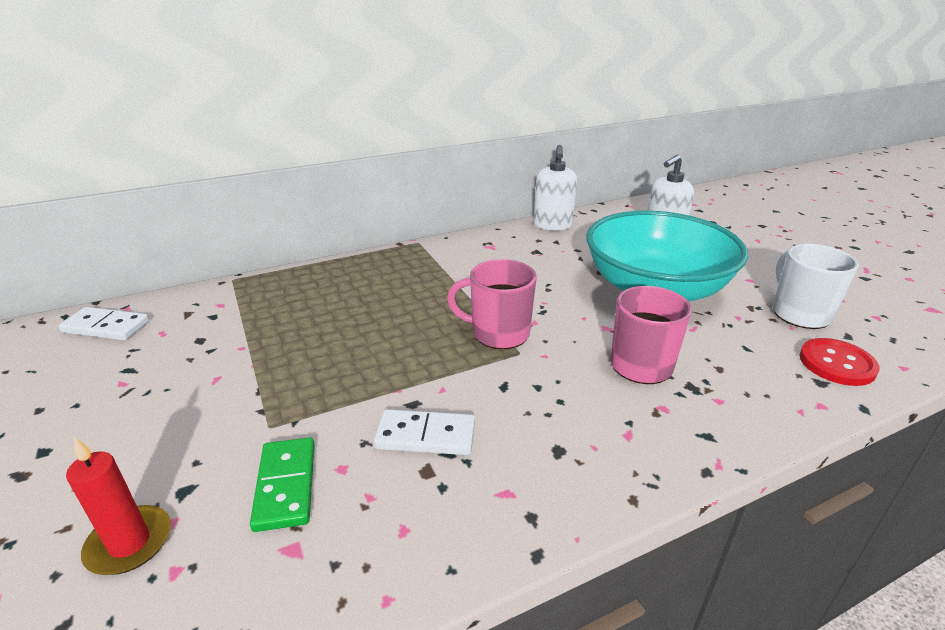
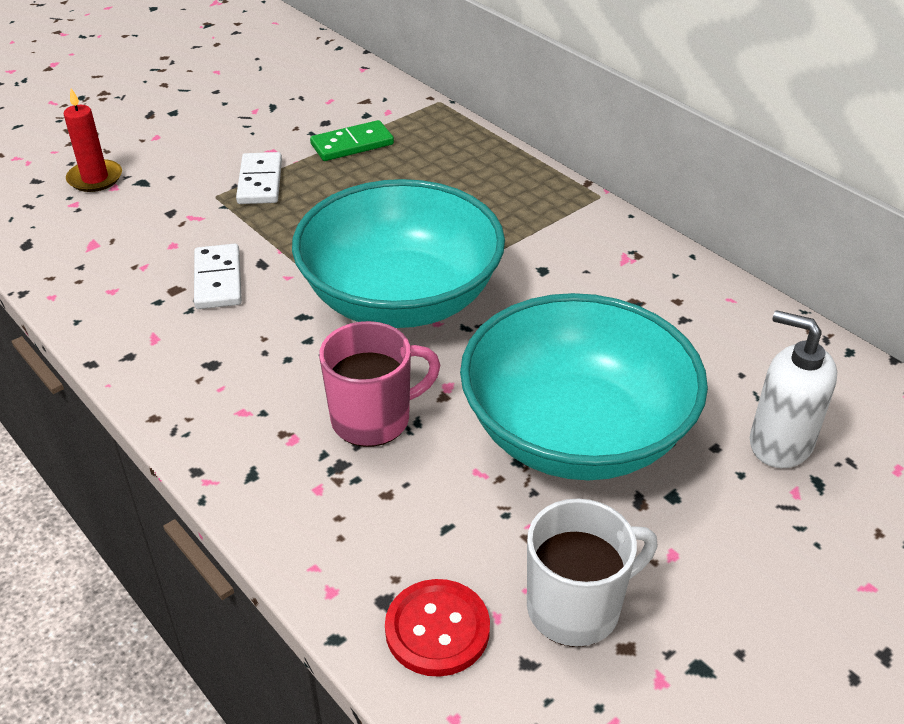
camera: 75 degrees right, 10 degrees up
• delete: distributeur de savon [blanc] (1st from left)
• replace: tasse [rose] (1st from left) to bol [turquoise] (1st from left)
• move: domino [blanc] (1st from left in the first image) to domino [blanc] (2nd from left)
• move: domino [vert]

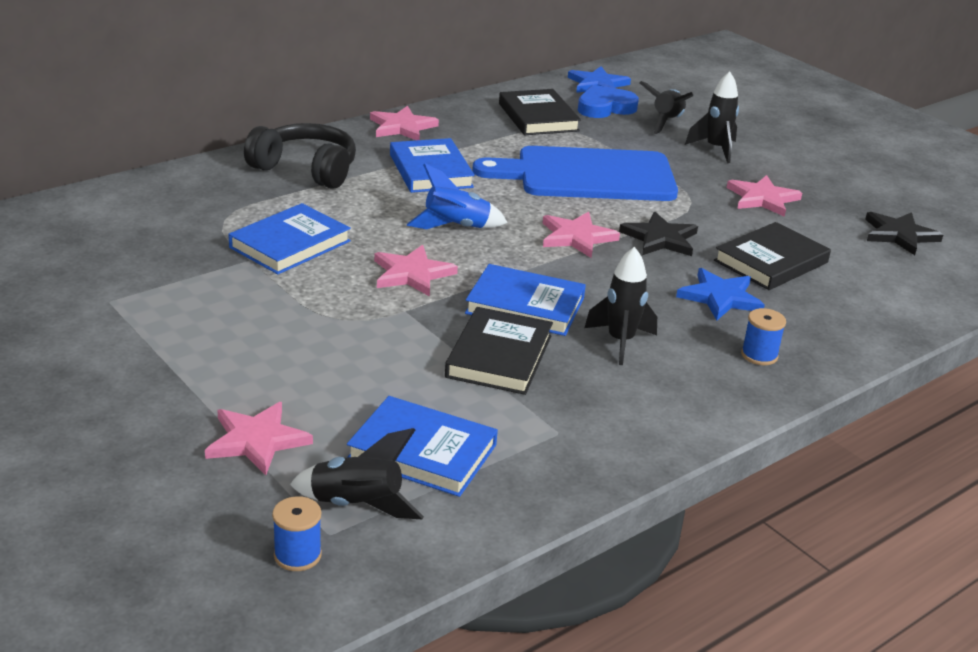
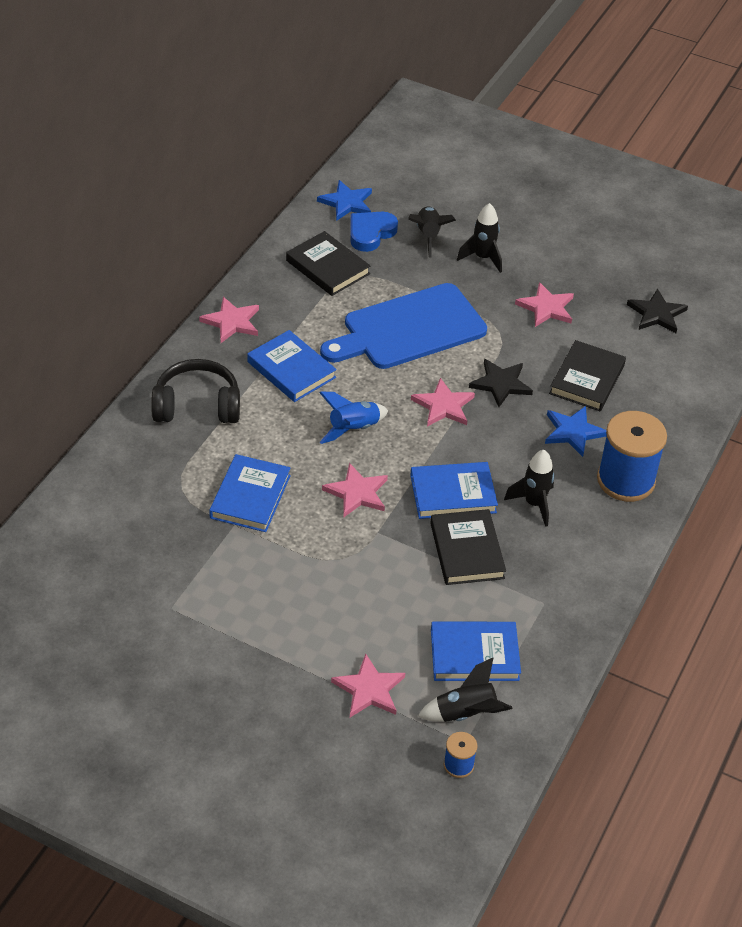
camera: 25 degrees left, 15 degrees up
• resize: bobine [bleu] (2nd from left) x2.20

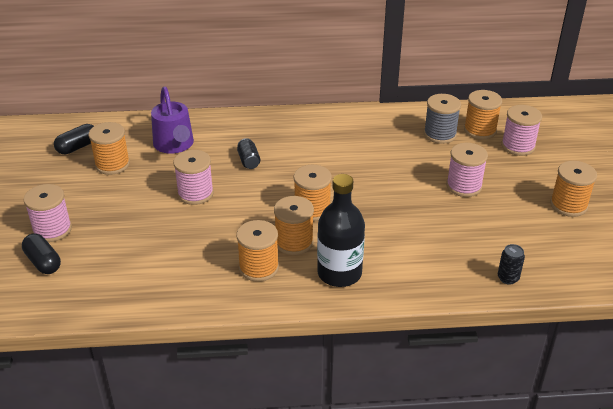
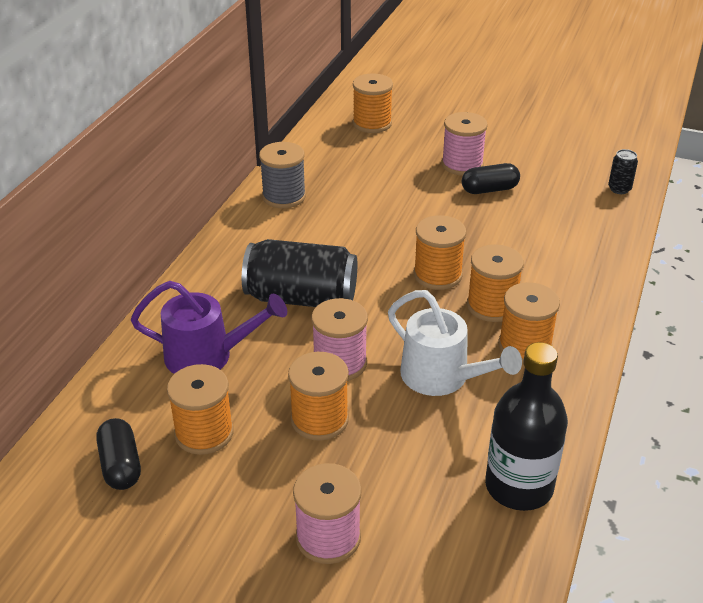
camera: 65 degrees left, 0 degrees up
• move: bobine [gris]
• delete: bobine [rose] (4th from left)
• resize: canette [noir] (1st from left) x2.26
• move: bobine [orange] (6th from left in the first image) to bobine [orange] (2nd from left)
• move: bouteille [noir]
• move: gélule [noir] (1st from left in the first image) to gélule [noir] (2nd from left)
• insert: arrosoir [blanc]

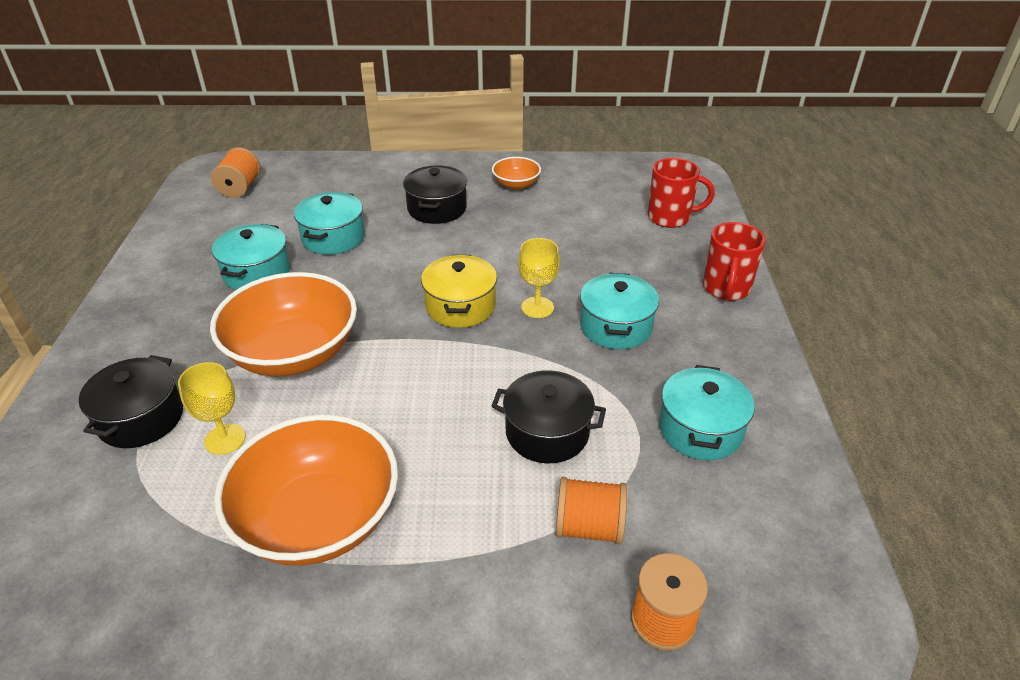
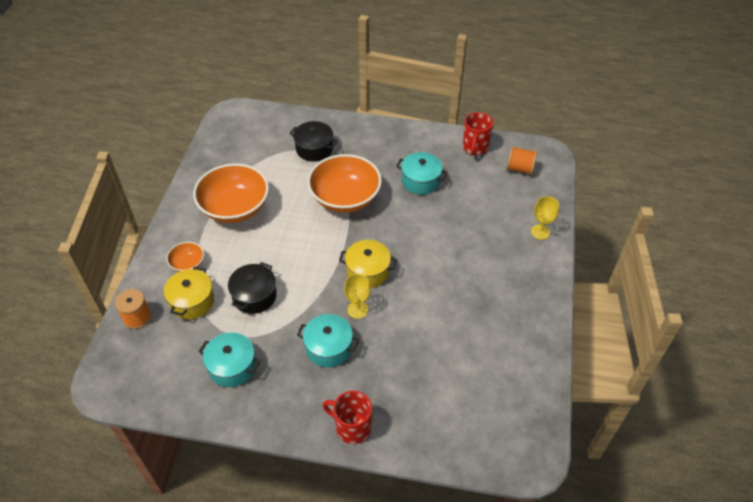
camera: 100 degrees right, 10 degrees up
• move: bol [orange] (3rd from left in the first image) to bol [orange] (1st from left)
• move: tasse [rouge] (1st from left in the first image) to tasse [rouge] (2nd from left)
• delete: marmite [noir] (2nd from left)
• delete: marmite [turquoise] (2nd from left)
• move: verre à pied [jaune] (1st from left in the first image) to verre à pied [jaune] (2nd from left)
• replace: bobine [orange] (2nd from left) to marmite [jaune] (1st from left)

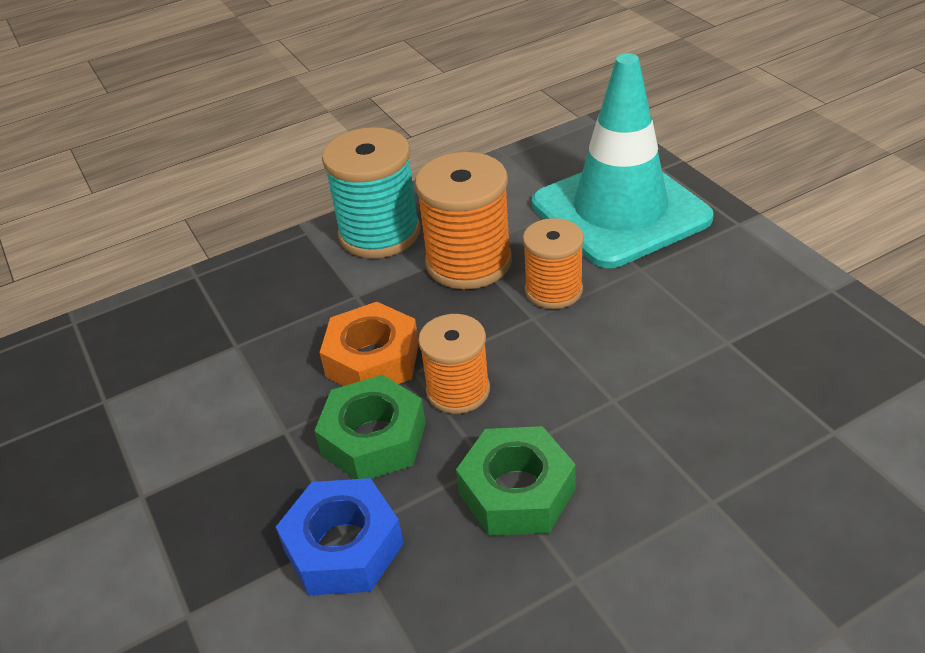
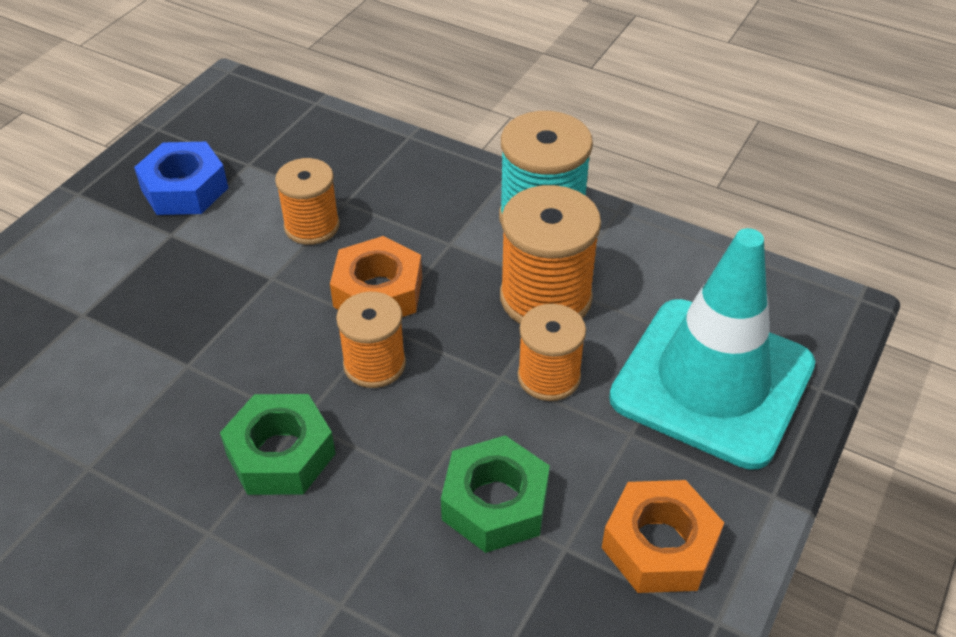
camera: 55 degrees right, 5 degrees up
• move: écrou [vert] (1st from left in the first image) to écrou [vert] (2nd from left)
• move: écrou [bleu]
• insert: bobine [orange] (1st from left)
• insert: écrou [orange] (2nd from left)

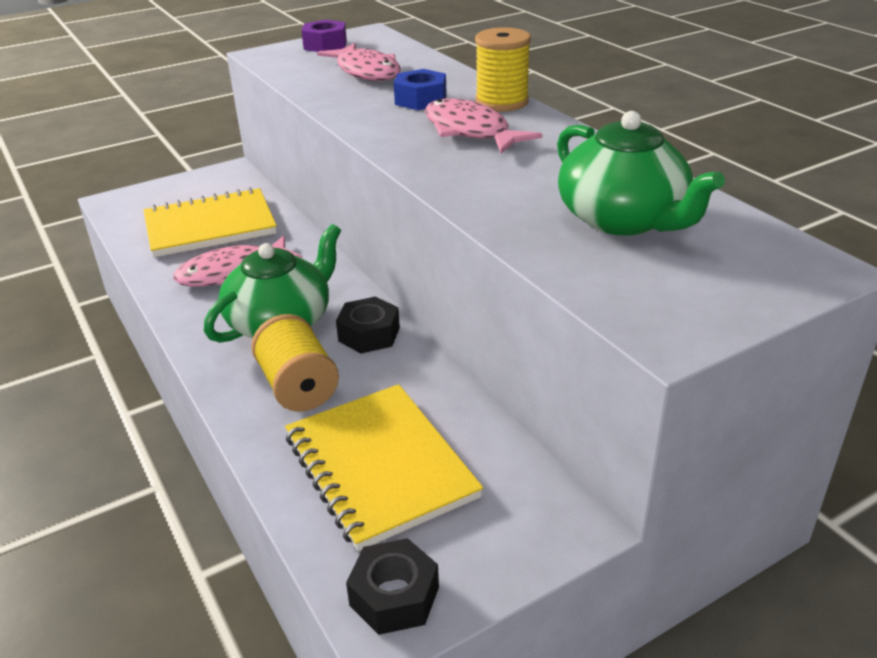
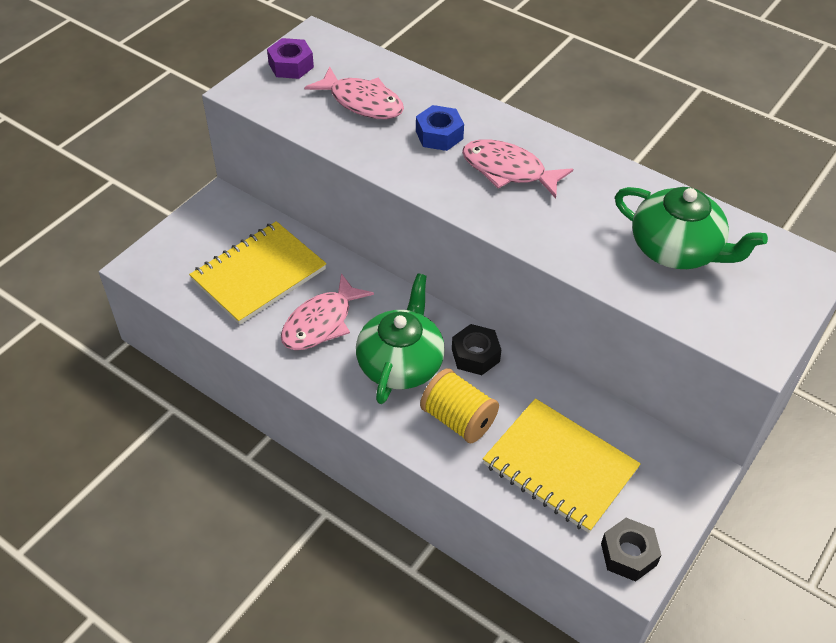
camera: 25 degrees left, 15 degrees up
• delete: bobine [jaune] (2nd from left)

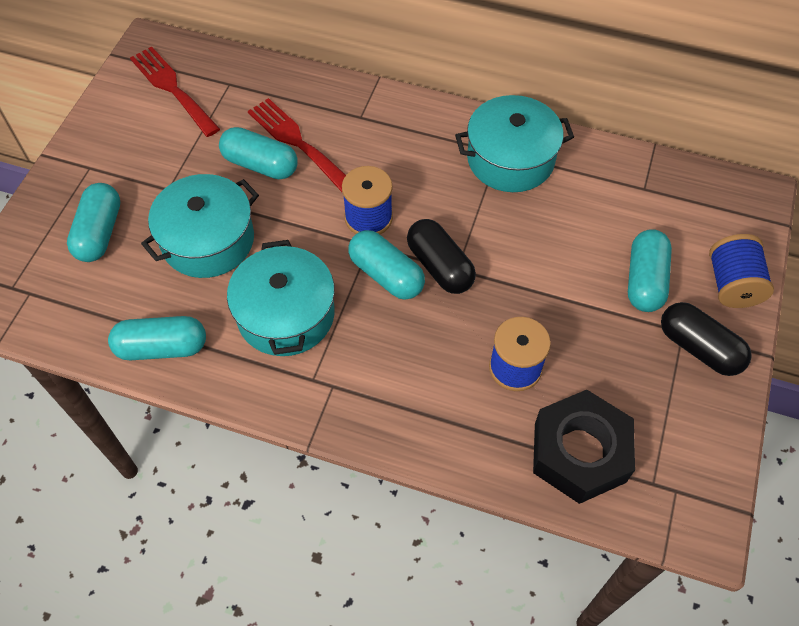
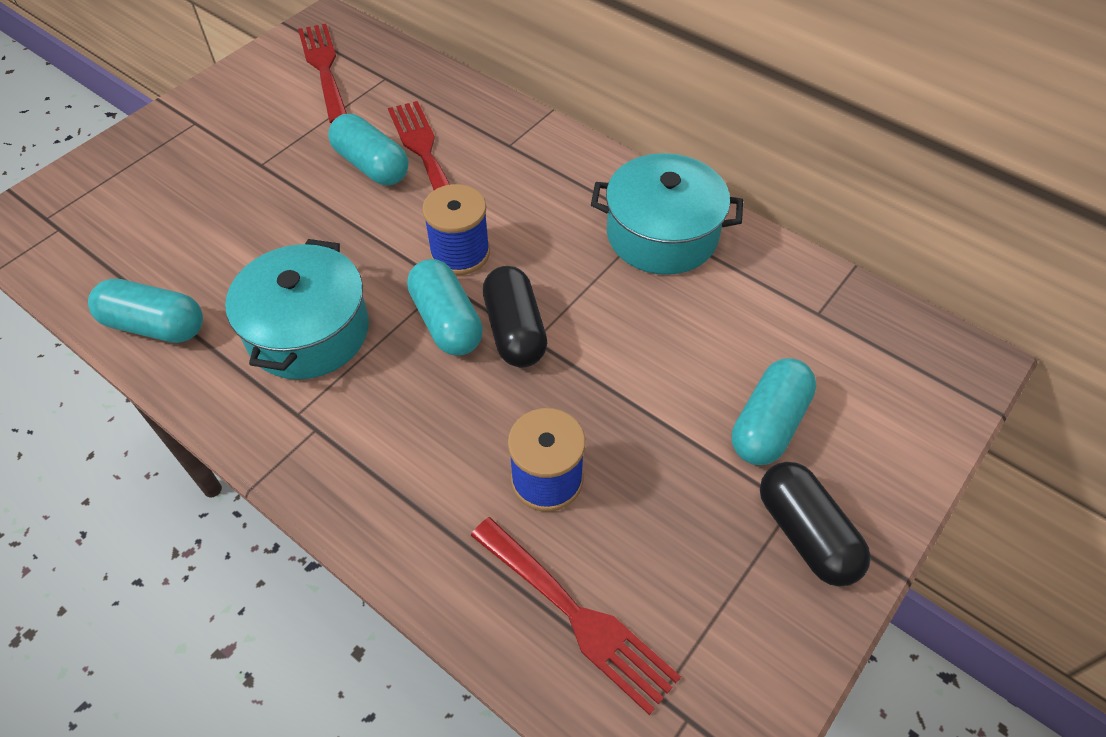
camera: 20 degrees right, 5 degrees down
• delete: marmite [turquoise] (1st from left)
• delete: gélule [turquoise] (1st from left)
• delete: bobine [bleu] (3rd from left)
• replace: écrou [noir] to fourchette [rouge] (3rd from left)

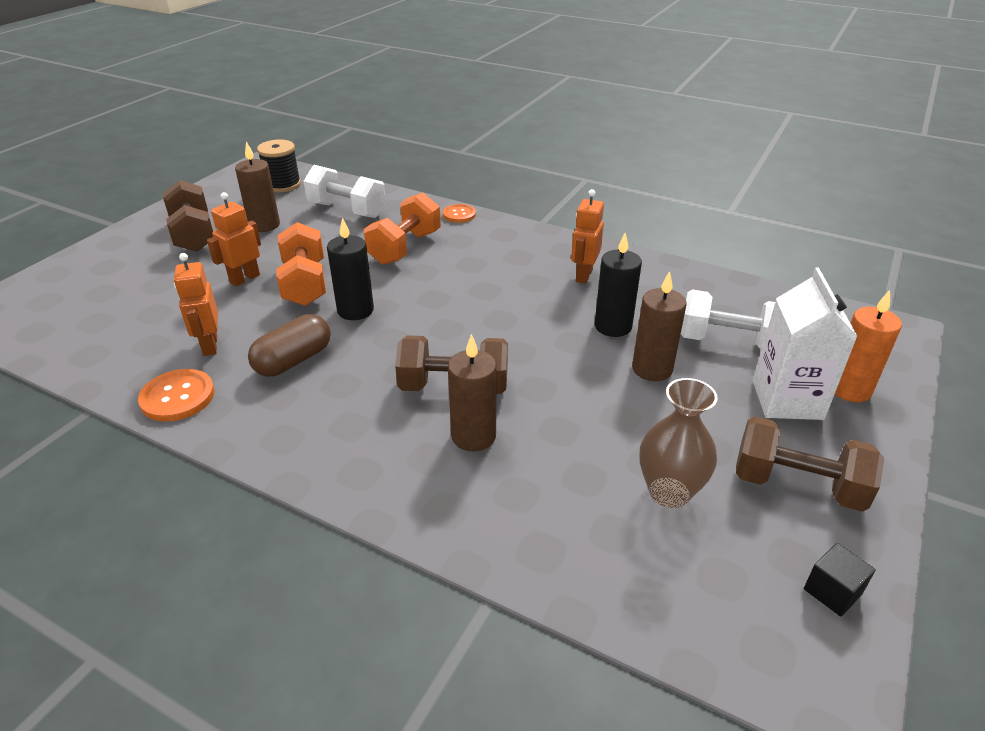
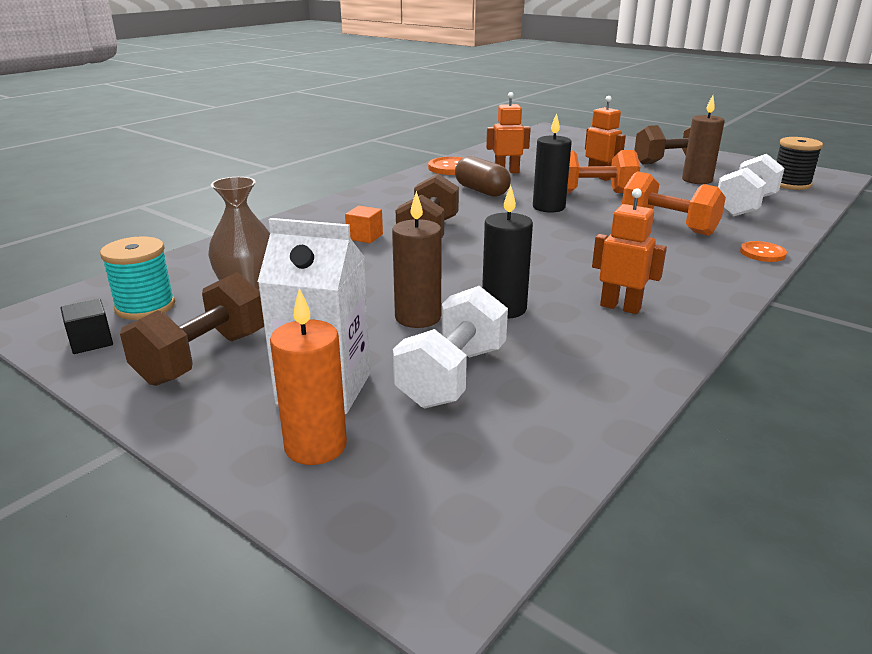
camera: 100 degrees right, 10 degrees down
• replace: bougie [marron] (2nd from left) to cube [orange]
• insert: bobine [turquoise]

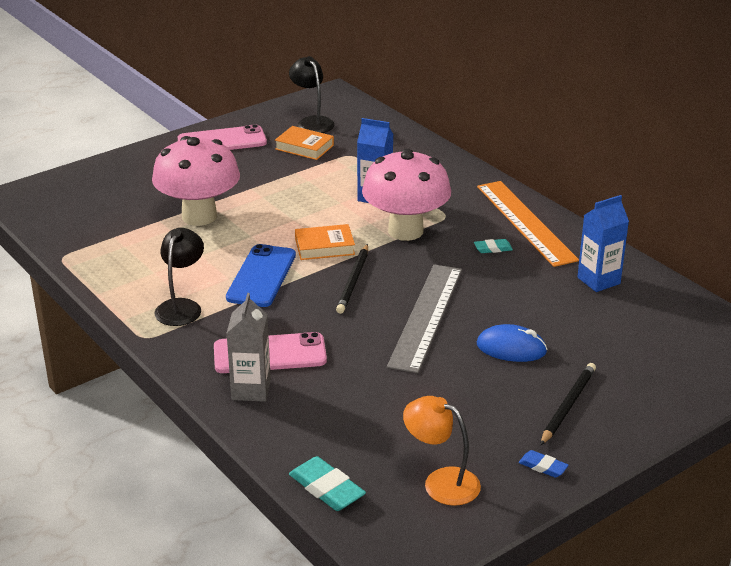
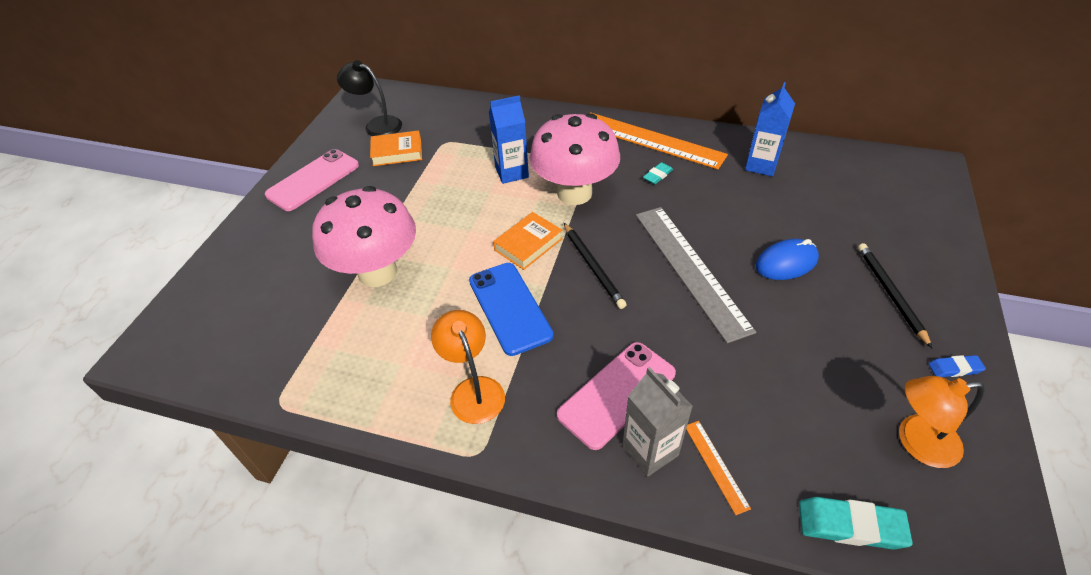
camera: 35 degrees left, 15 degrees up
• recolor: lampe [noir] (1st from left) to lampe [orange] (1st from left)
• insert: règle [orange] (2nd from left)

